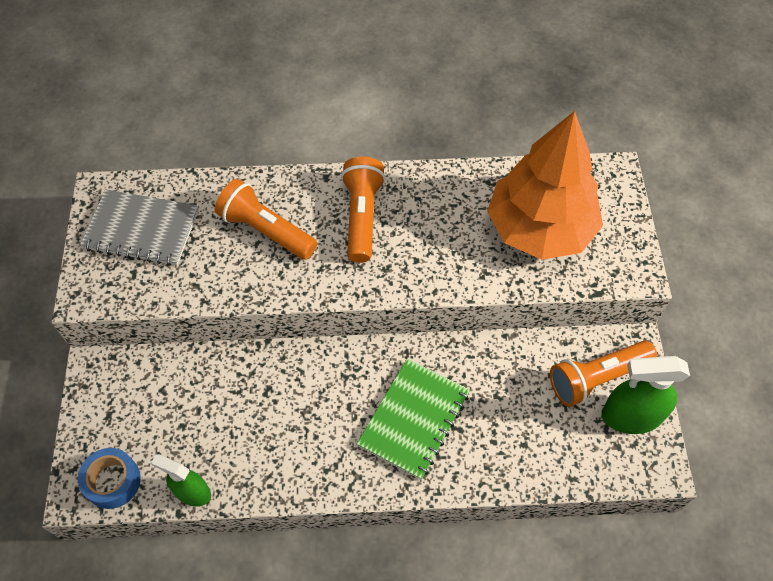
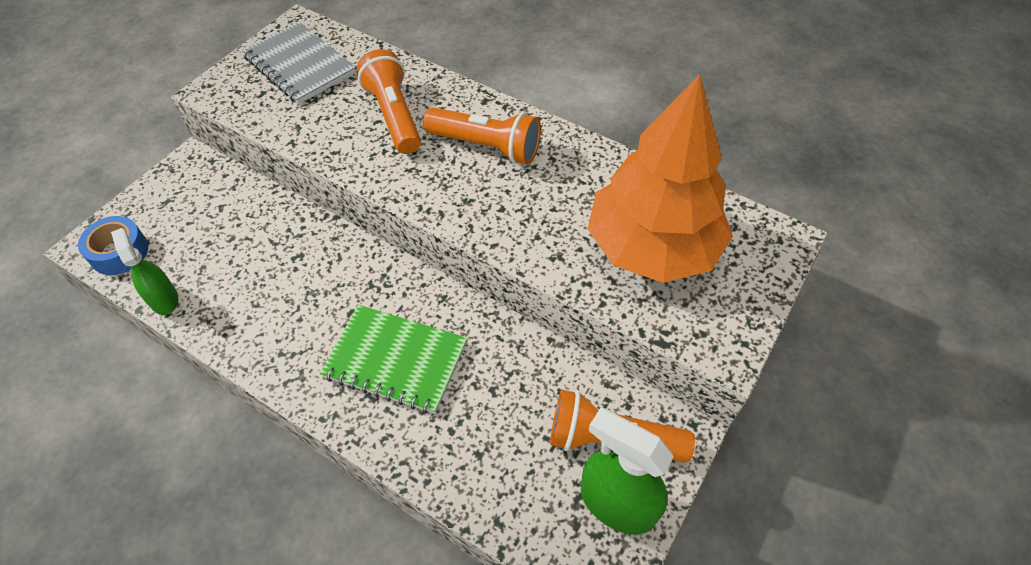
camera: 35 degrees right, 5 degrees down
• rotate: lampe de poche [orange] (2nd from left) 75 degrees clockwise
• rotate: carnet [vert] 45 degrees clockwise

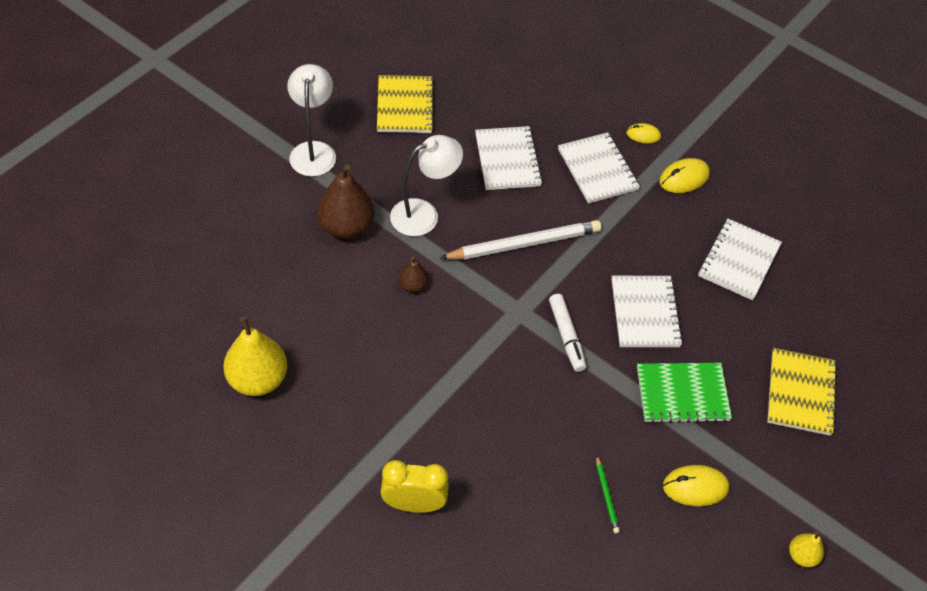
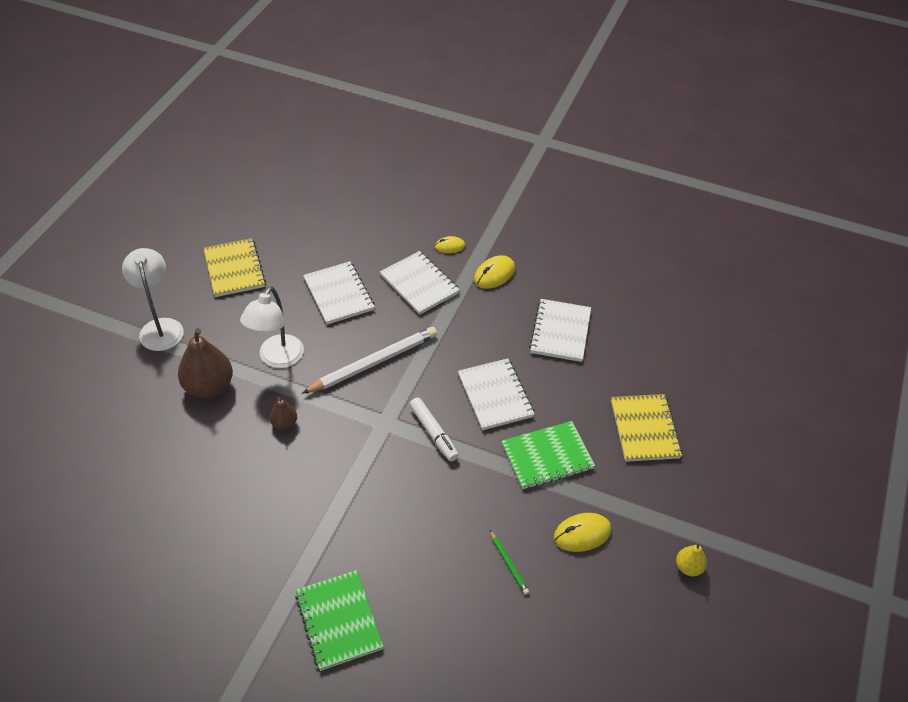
camera: 15 degrees left, 5 degrees down
• rotate: lampe [blanc] (2nd from left) 150 degrees clockwise
• delete: poire [jaune] (1st from left)
• replace: réveil [jaune] to carnet [vert] (1st from left)

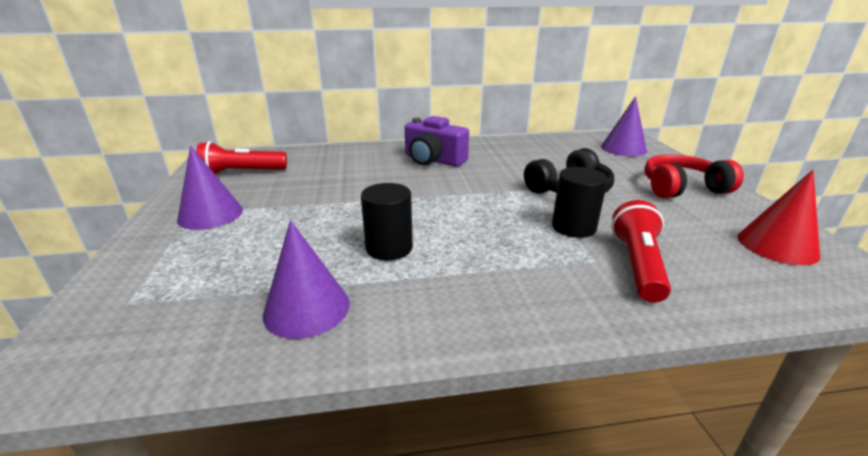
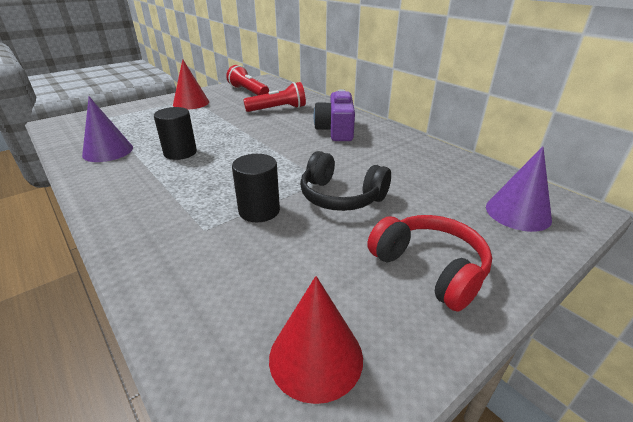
camera: 60 degrees right, 5 degrees up
• recolor: cône [violet] (1st from left) to cône [rouge] (1st from left)
• move: lampe de poche [rouge] (2nd from left)

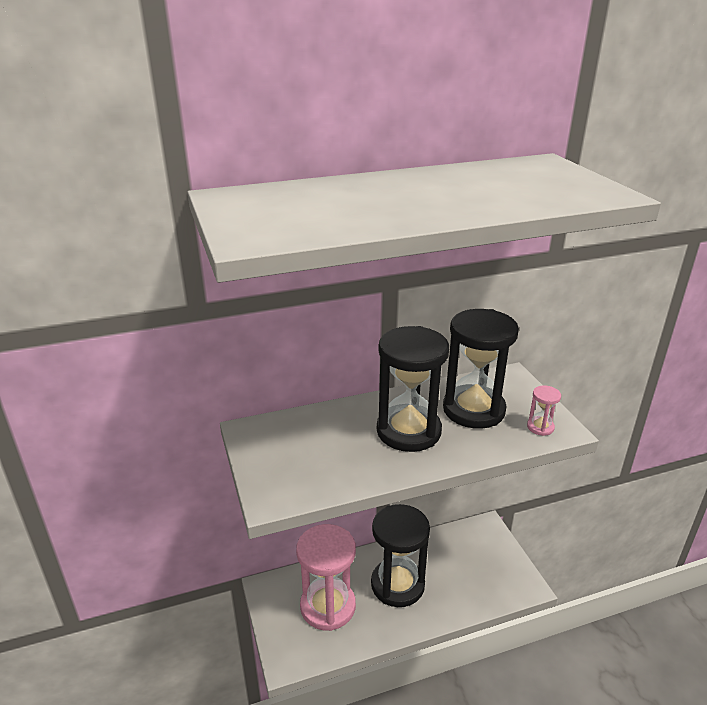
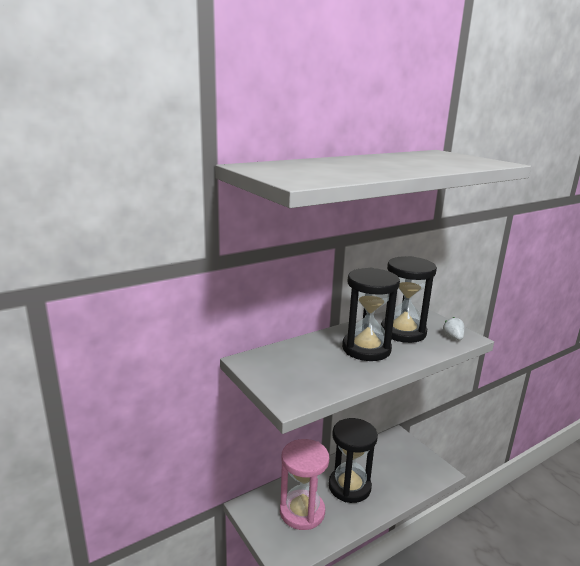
camera: 15 degrees left, 10 degrees down
• replace: sablier [rose] (2nd from left) to fraise [blanc]

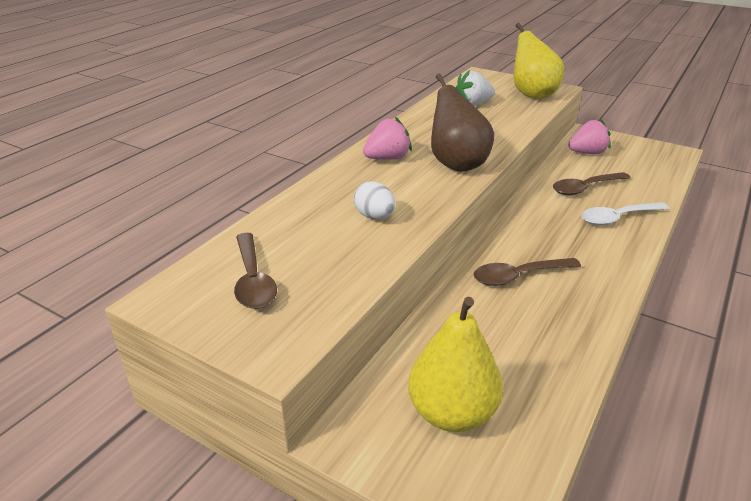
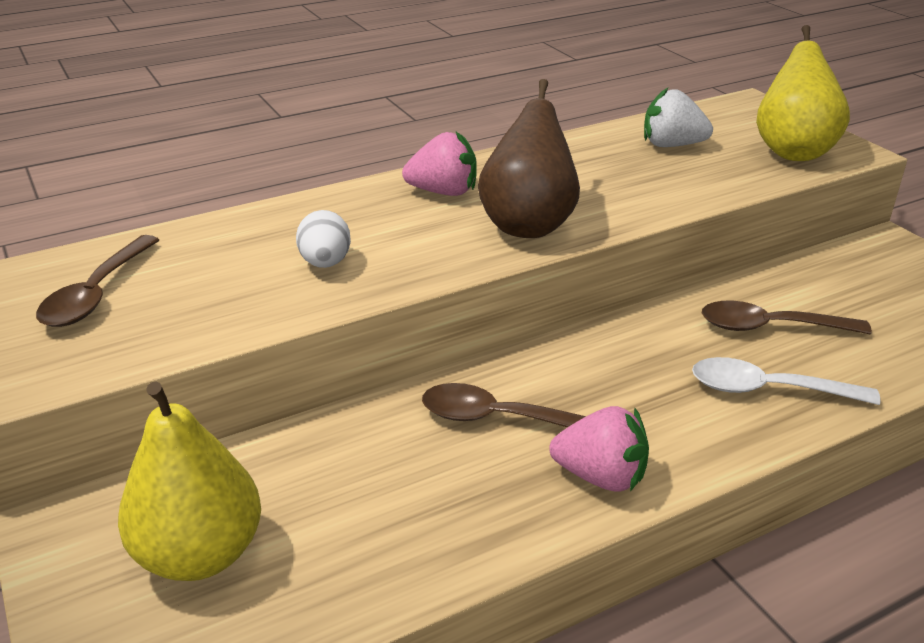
camera: 30 degrees right, 0 degrees up
• move: fraise [rose] (2nd from left)

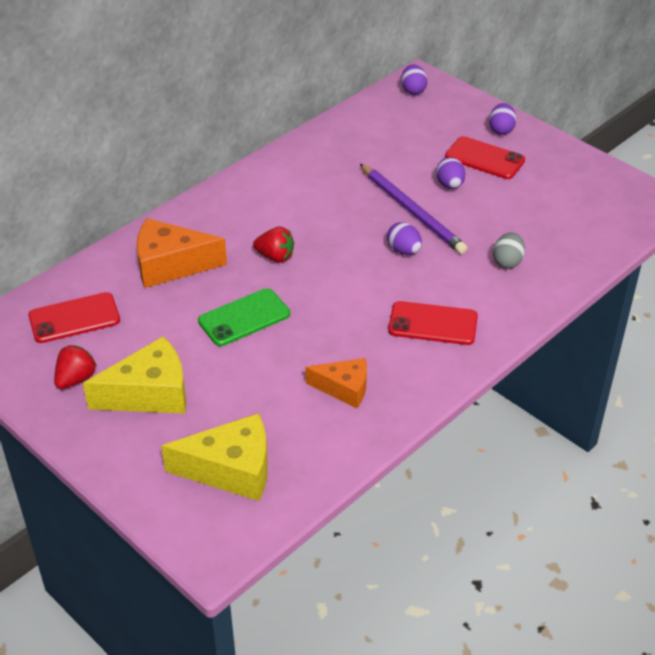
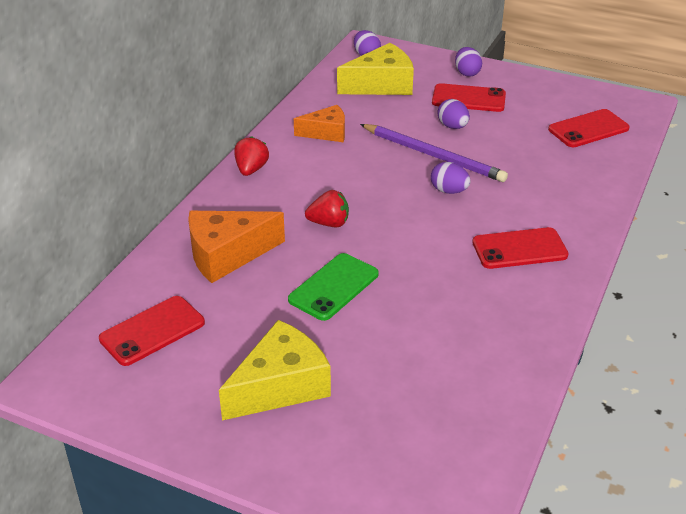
camera: 20 degrees left, 5 degrees down
• delete: œuf [gris]
• move: fraise [rouge] (1st from left)
• move: fromage [orange] (2nd from left)
• move: fromage [jaune] (2nd from left)
• insert: téléphone [rouge] (4th from left)

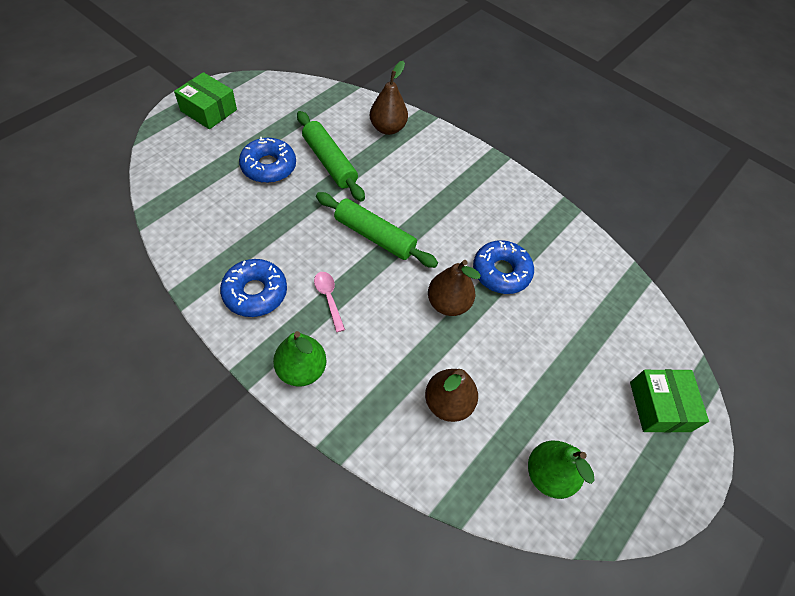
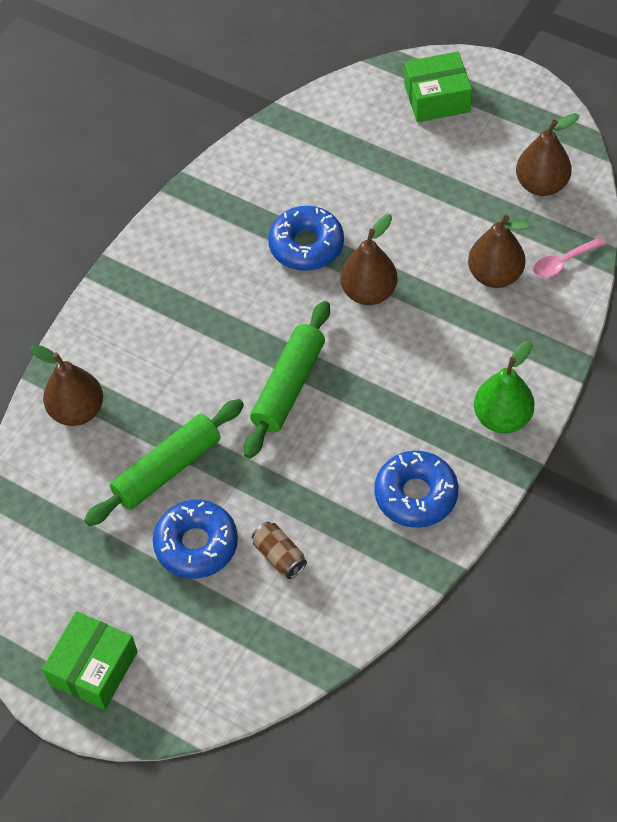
camera: 90 degrees left, 0 degrees up
• move: cuillère [rose]
• recolor: poire [vert] (2nd from left) to poire [marron] (4th from left)
• insert: canette [marron]

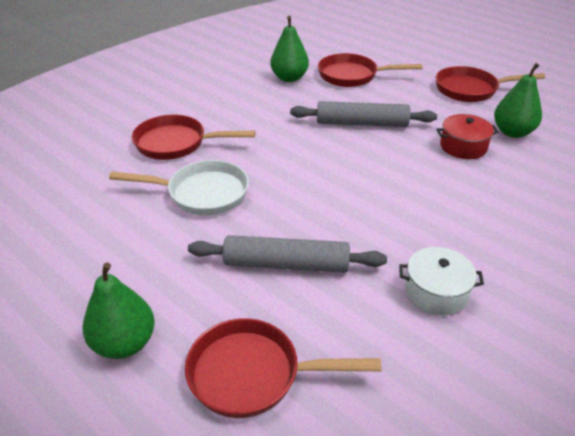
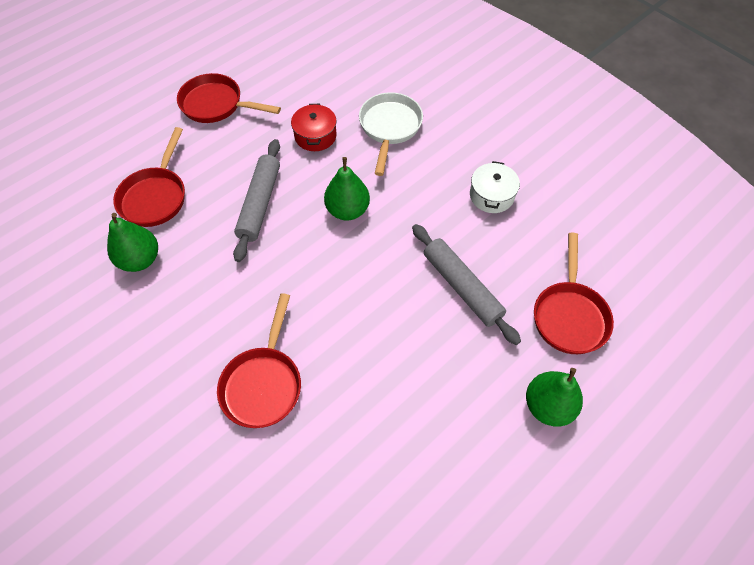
camera: 85 degrees left, 20 degrees up
• move: poire [vert] (3rd from left in the first image) to poire [vert] (2nd from left)
• rotate: poêle [rouge] (4th from left in the first image) 105 degrees clockwise
• move: poêle [blanc]
• rotate: rouleau à pâtisserie [gris] (1st from left in the first image) 45 degrees counterclockwise

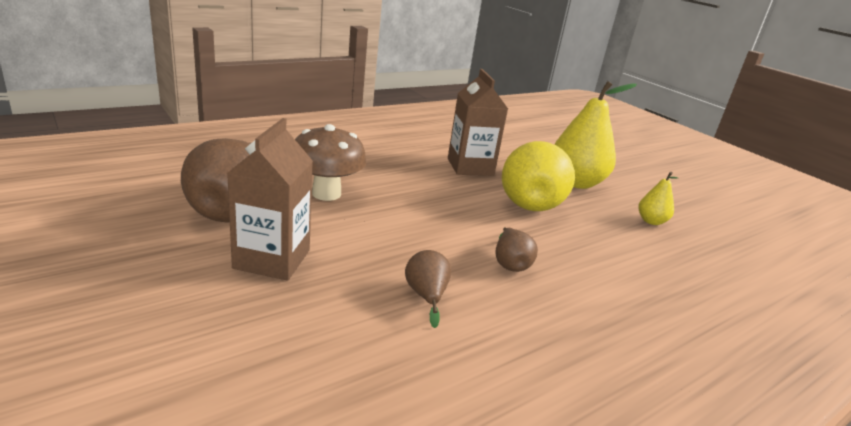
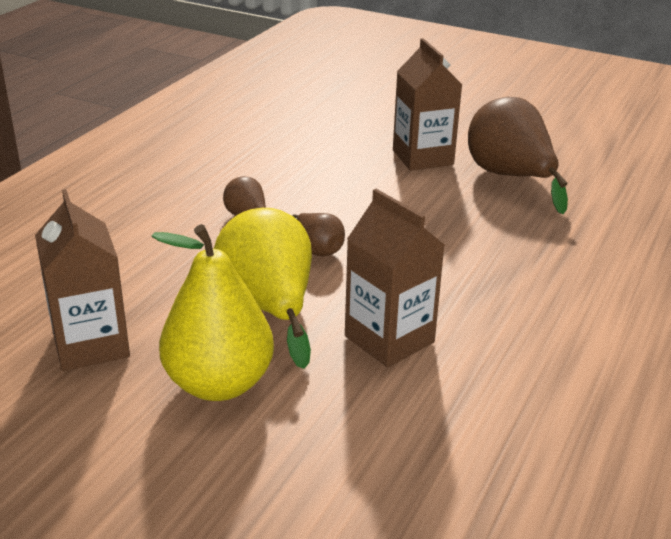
camera: 155 degrees right, 5 degrees up
• delete: champignon [marron]
• replace: poire [jaune] (3rd from left) to brique de lait [marron] (1st from left)
• move: poire [marron] (2nd from left)

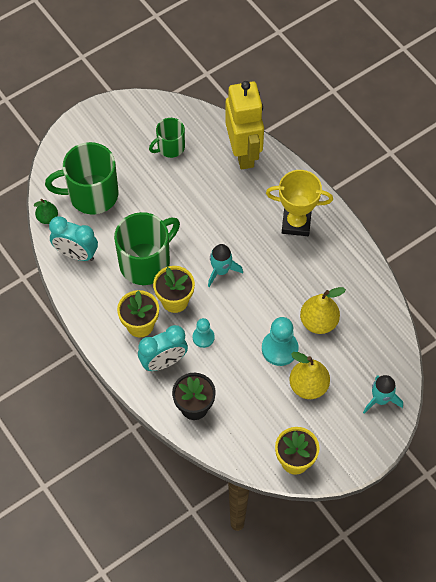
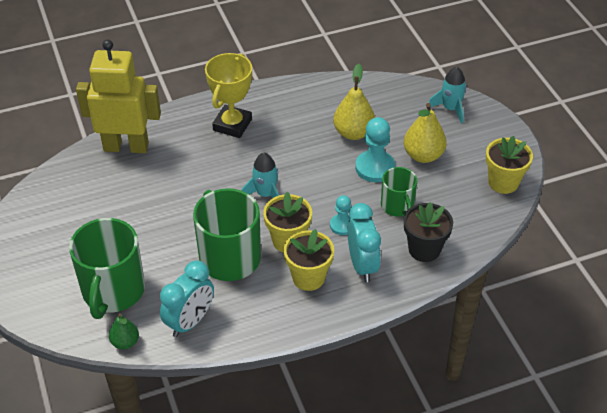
camera: 75 degrees left, 15 degrees down
• move: tasse [vert] (3rd from left)

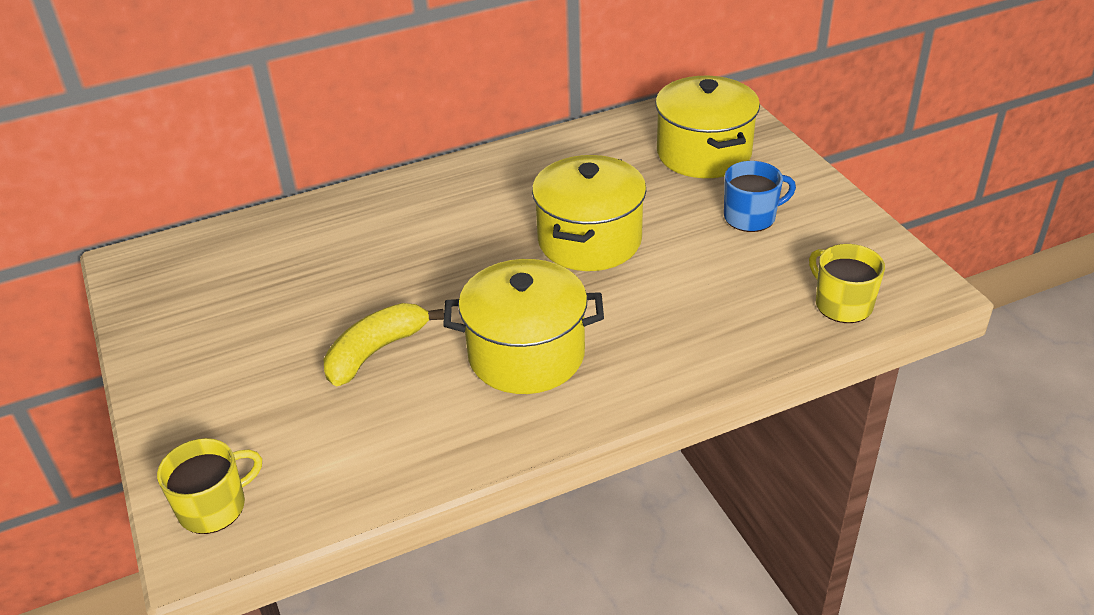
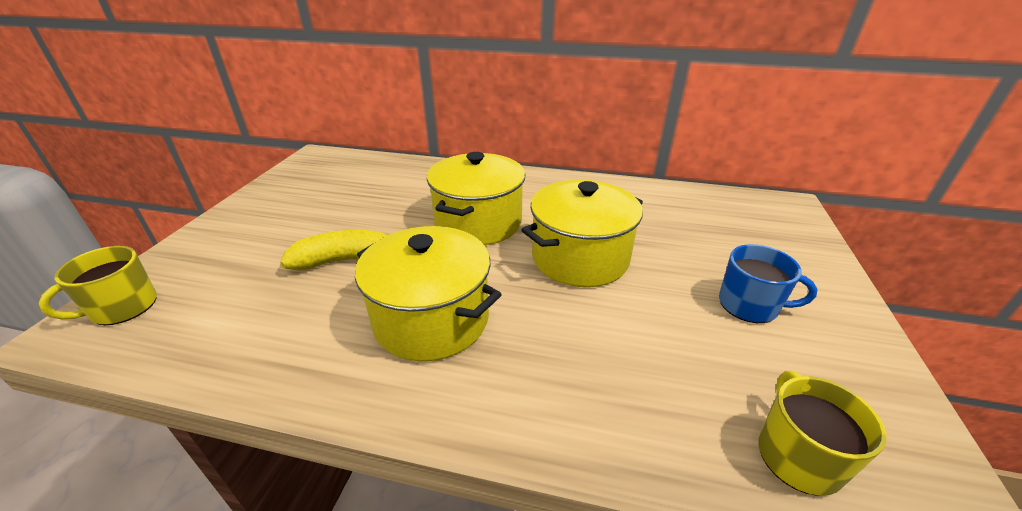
camera: 35 degrees right, 5 degrees down
• move: marmite [jaune] (3rd from left in the first image) to marmite [jaune] (2nd from left)
• rotate: tasse [jaune] (1st from left) 135 degrees clockwise

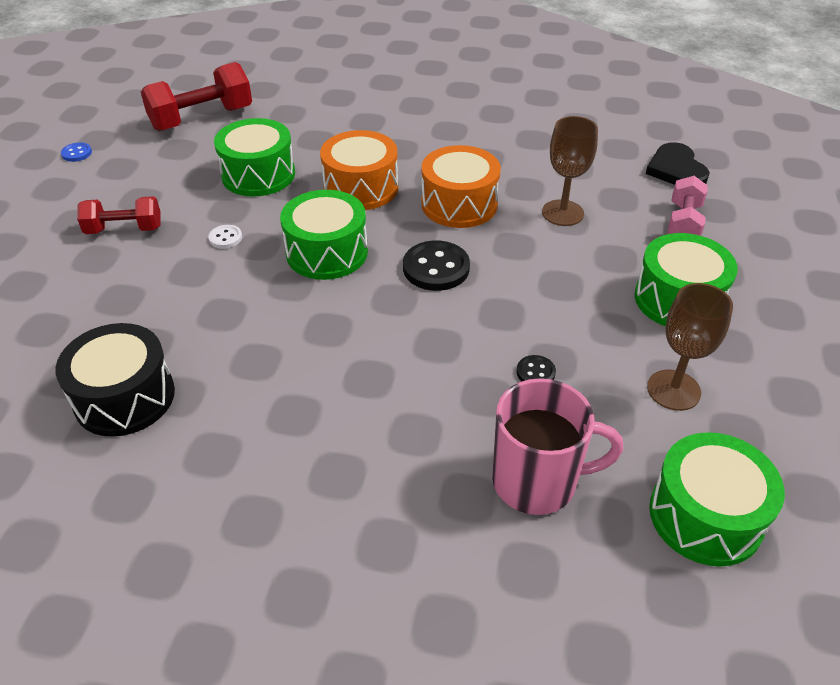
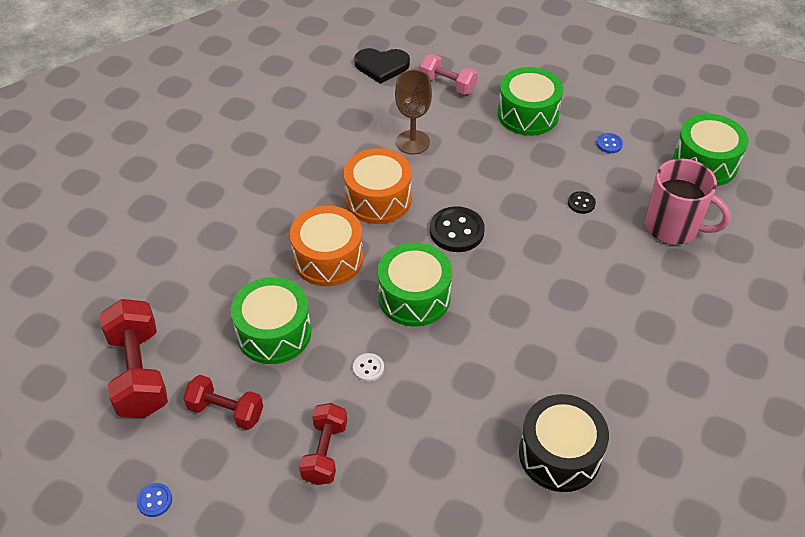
camera: 75 degrees left, 5 degrees up
• replace: verre à pied [marron] (2nd from left) to bouton [bleu] (2nd from left)
• rotate: tasse [rose] 105 degrees clockwise
• insert: haltère [rouge] (2nd from left)

